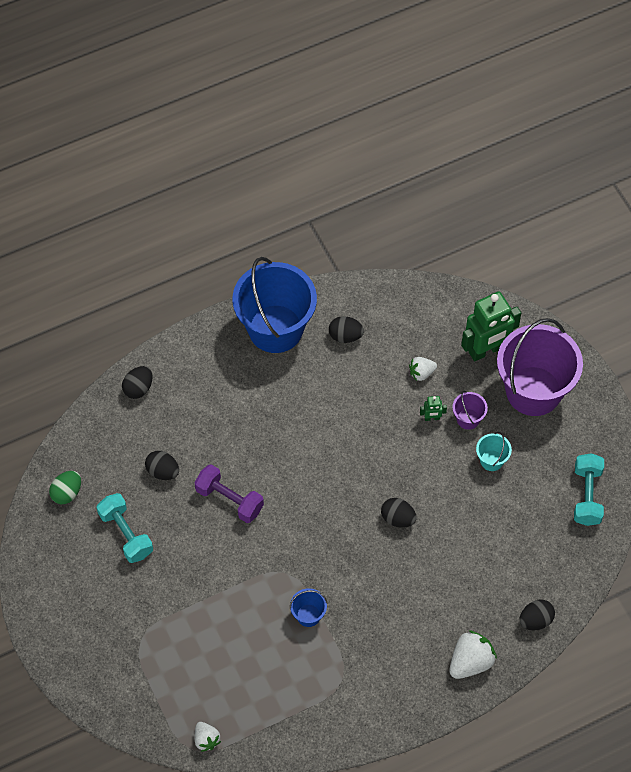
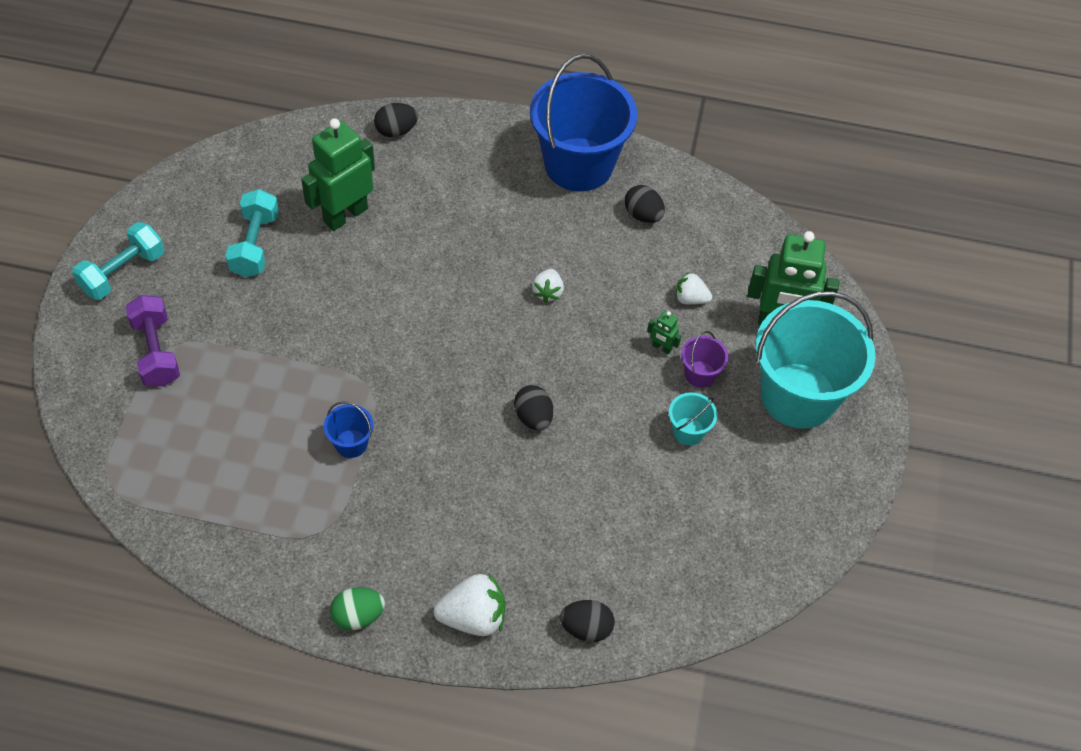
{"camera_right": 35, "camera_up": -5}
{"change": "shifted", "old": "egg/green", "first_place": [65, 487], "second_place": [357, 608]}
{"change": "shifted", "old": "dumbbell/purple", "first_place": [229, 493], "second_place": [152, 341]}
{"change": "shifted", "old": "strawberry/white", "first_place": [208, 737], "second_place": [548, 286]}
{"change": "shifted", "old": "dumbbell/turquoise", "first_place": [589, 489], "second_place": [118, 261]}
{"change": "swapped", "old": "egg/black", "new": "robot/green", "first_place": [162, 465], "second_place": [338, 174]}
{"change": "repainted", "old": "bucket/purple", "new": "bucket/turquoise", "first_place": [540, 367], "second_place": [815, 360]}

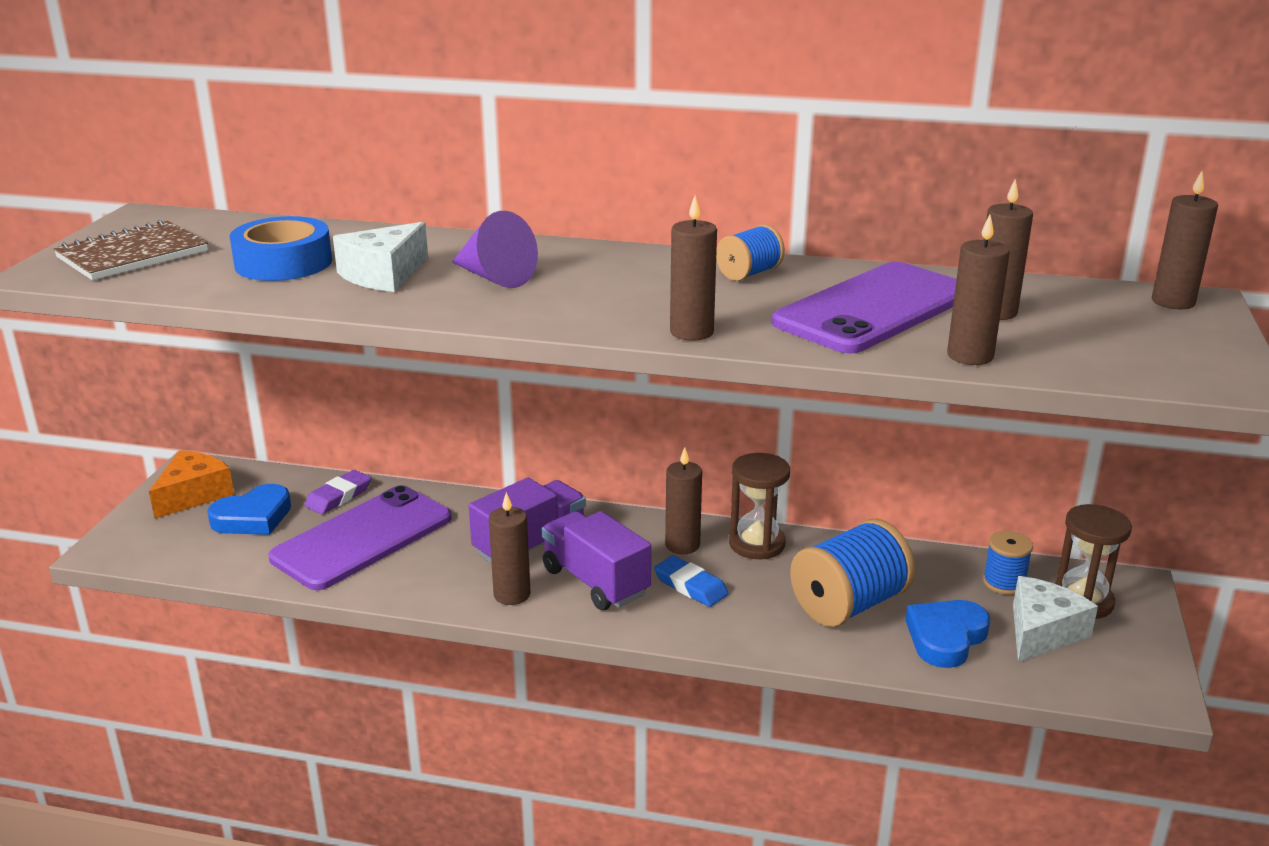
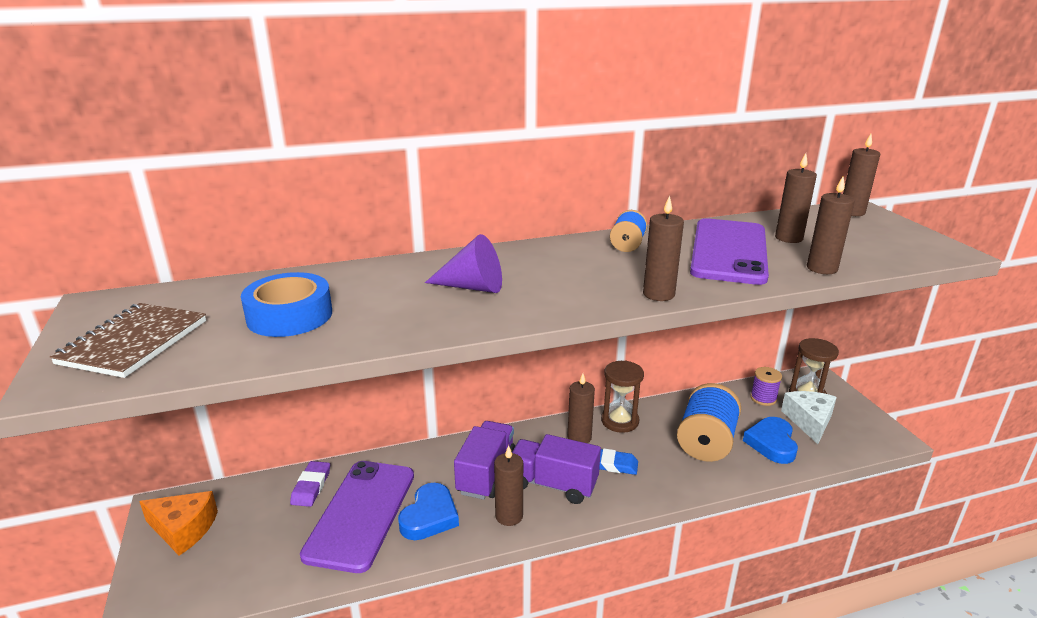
{"camera_right": -30, "camera_up": 0}
{"change": "gone", "old": "cheese/white", "first_place": [380, 257]}
{"change": "shifted", "old": "heart/blue", "first_place": [249, 509], "second_place": [428, 511]}
{"change": "repainted", "old": "spool/blue", "new": "spool/purple", "first_place": [1008, 563], "second_place": [766, 386]}
{"change": "rotated", "old": "cheese/orange", "first_place": [191, 484], "second_place": [178, 523], "degrees": 105}

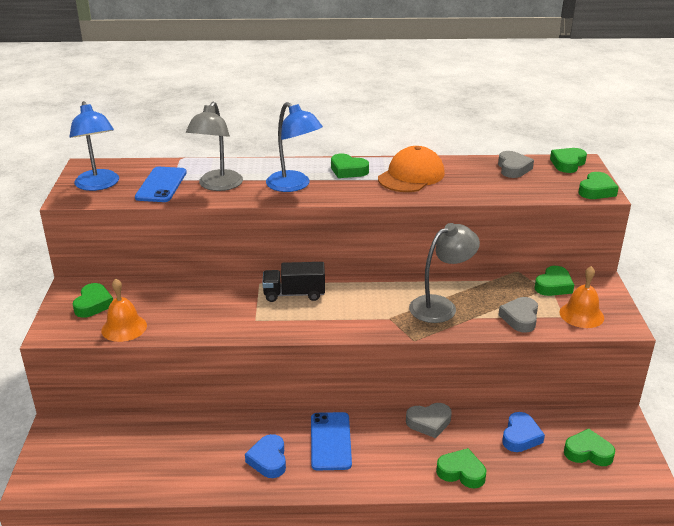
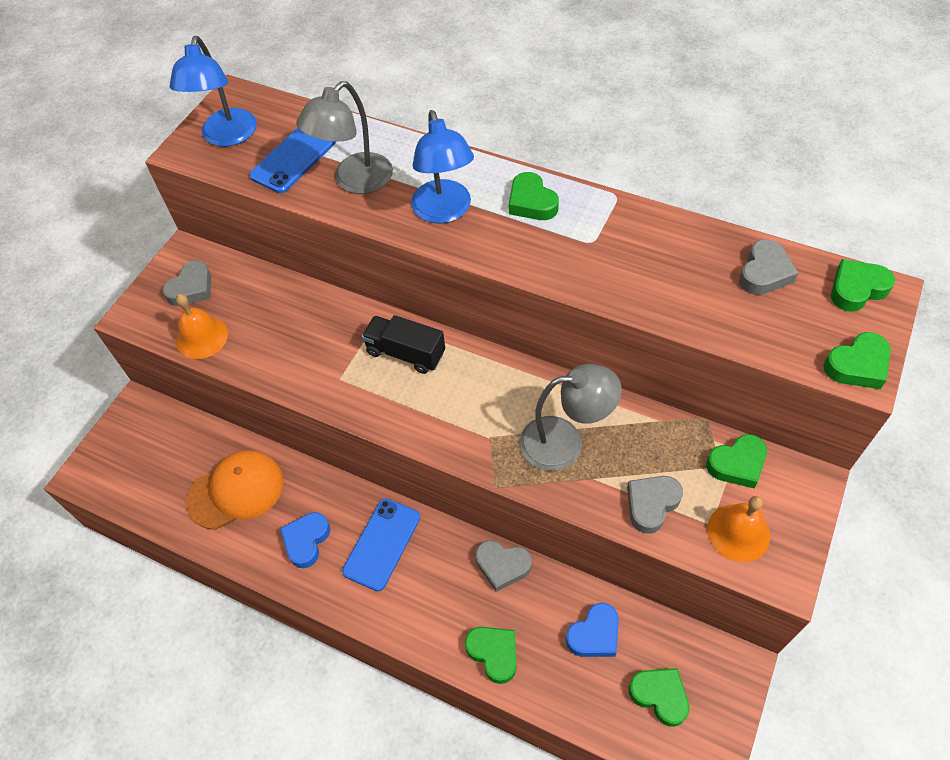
{"camera_right": 30, "camera_up": 25}
{"change": "shifted", "old": "cap/orange", "first_place": [411, 169], "second_place": [235, 490]}
{"change": "repainted", "old": "heart/green", "new": "heart/grey", "first_place": [93, 300], "second_place": [186, 283]}

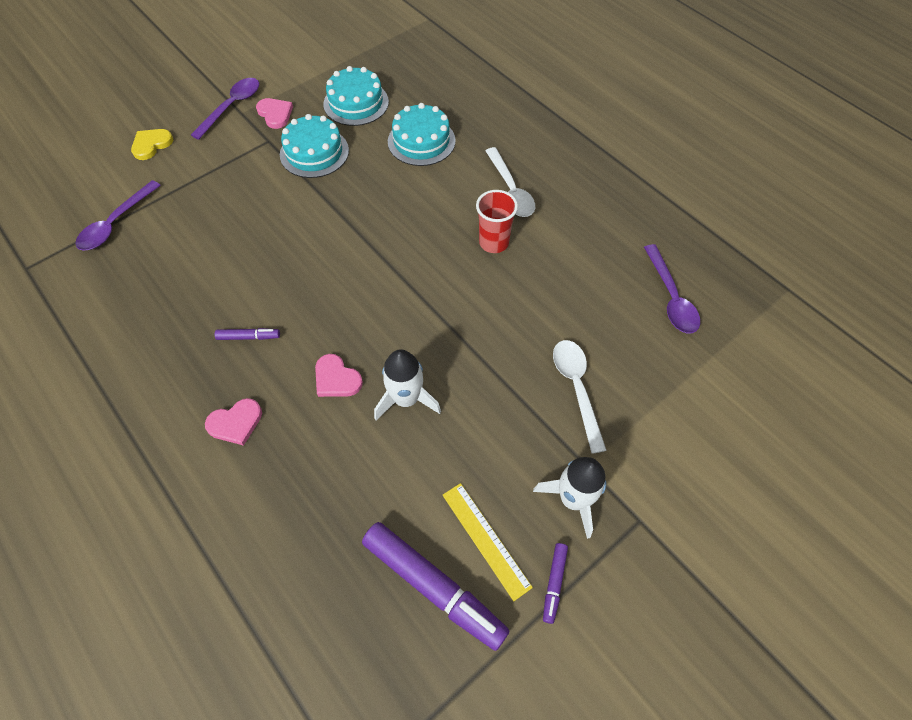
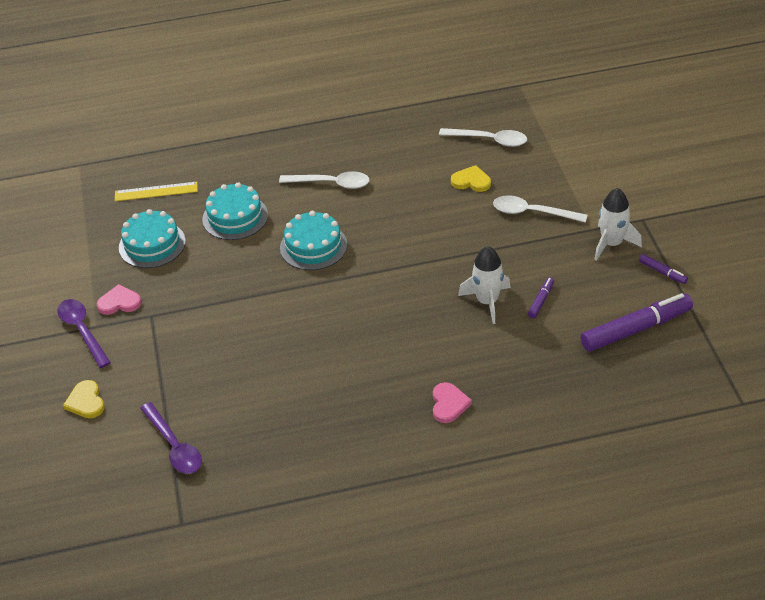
{"camera_right": -60, "camera_up": -15}
{"change": "gone", "old": "heart/pink", "first_place": [339, 375]}
{"change": "gone", "old": "cup/red", "first_place": [497, 221]}
{"change": "new", "new": "heart/yellow", "second_place": [471, 178]}
{"change": "shifted", "old": "marker/purple", "first_place": [247, 334], "second_place": [541, 297]}
{"change": "shifted", "old": "cake/turquoise", "first_place": [314, 146], "second_place": [313, 240]}
{"change": "shifted", "old": "ruler/yellow", "first_place": [488, 542], "second_place": [156, 191]}
{"change": "repainted", "old": "spoon/purple", "new": "spoon/white", "first_place": [672, 288], "second_place": [483, 137]}

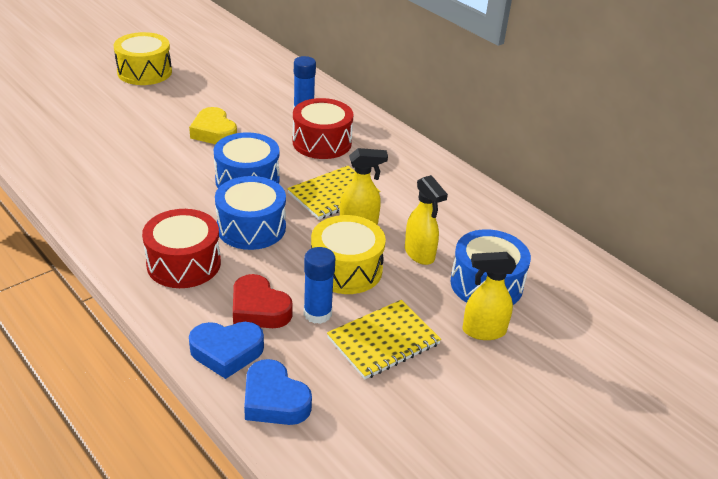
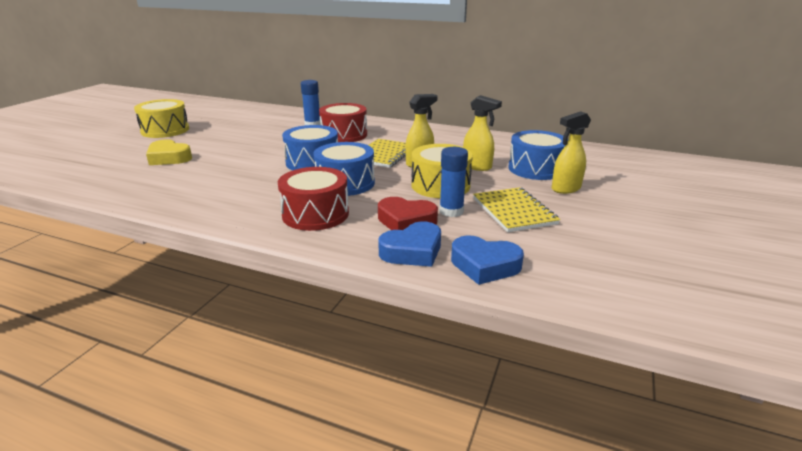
{"camera_right": -25, "camera_up": -10}
{"change": "shifted", "old": "heart/yellow", "first_place": [213, 125], "second_place": [169, 152]}
{"change": "rotated", "old": "notebook/yellow", "first_place": [384, 339], "second_place": [516, 209], "degrees": -45}

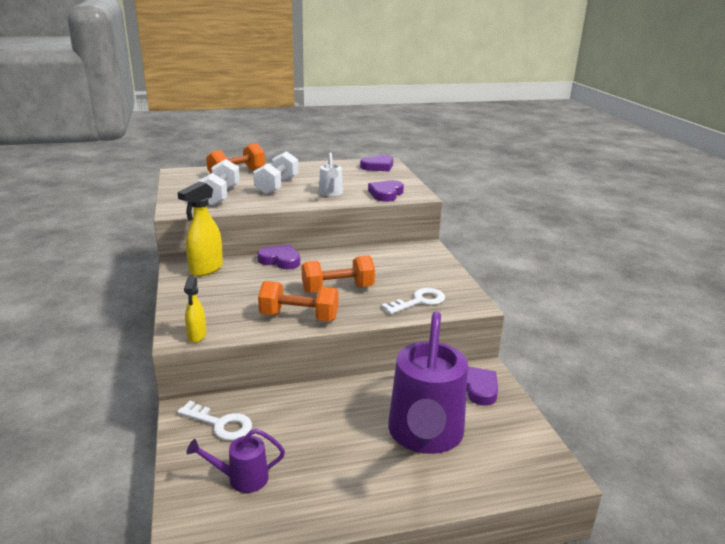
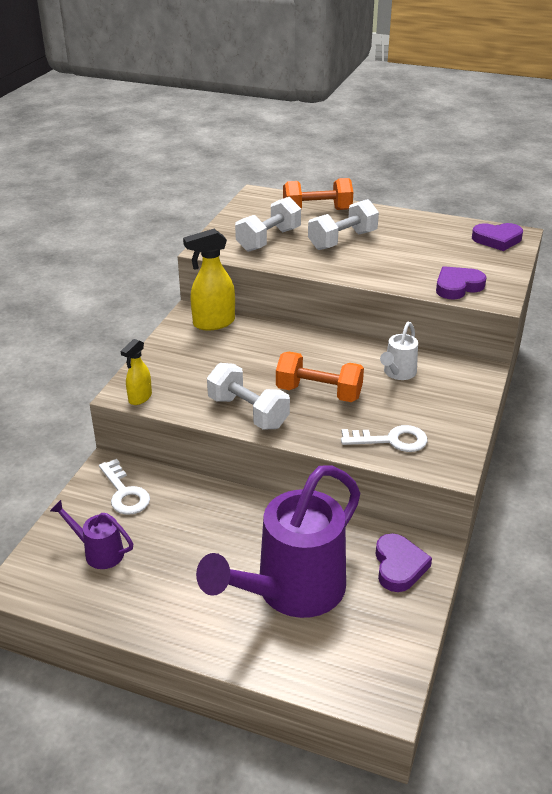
{"camera_right": 35, "camera_up": 10}
{"change": "gone", "old": "heart/purple", "first_place": [279, 256]}
{"change": "shifted", "old": "watering can/white", "first_place": [331, 174], "second_place": [399, 351]}
{"change": "repainted", "old": "dumbbell/orange", "new": "dumbbell/white", "first_place": [298, 301], "second_place": [248, 396]}

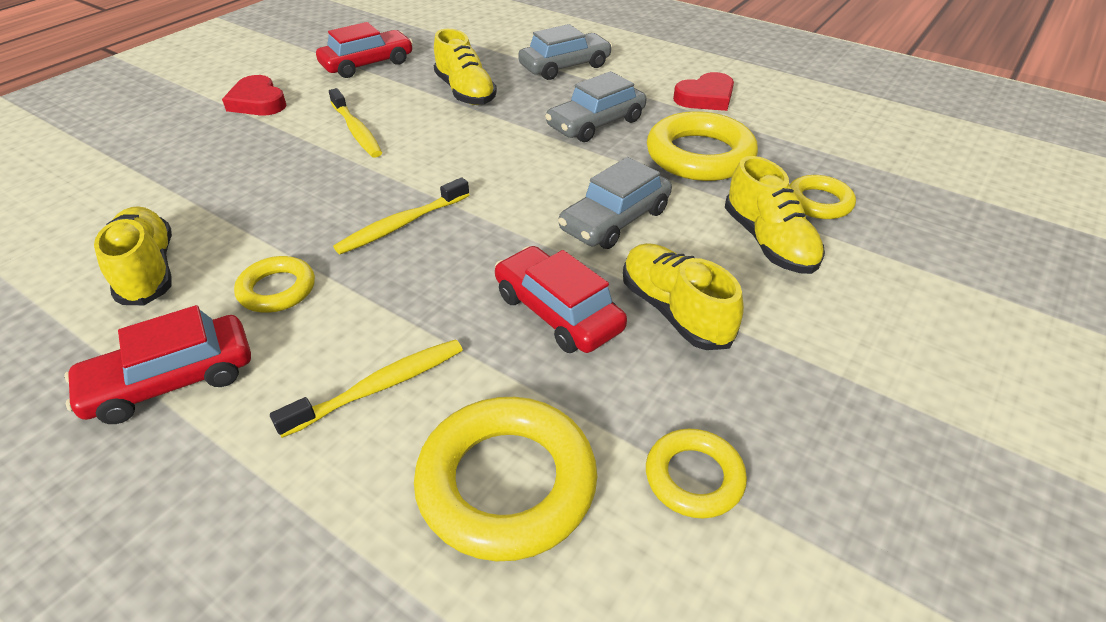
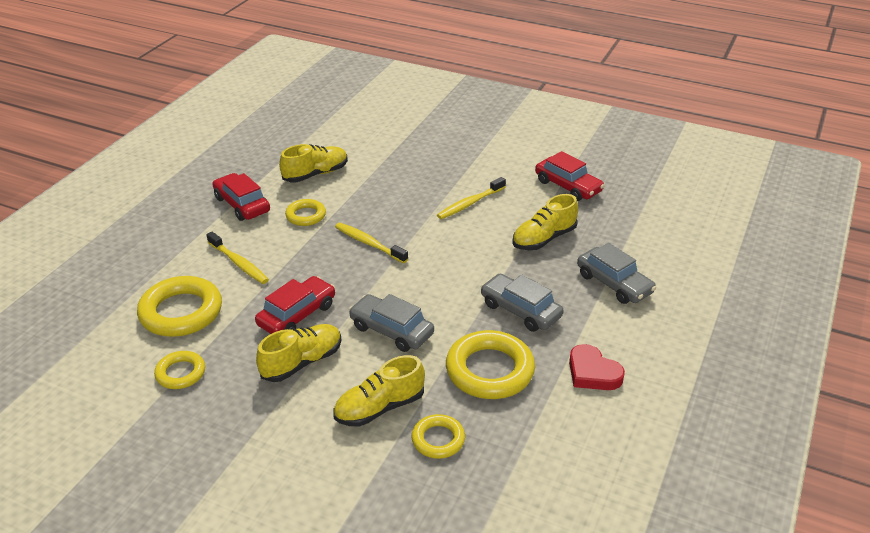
{"camera_right": 80, "camera_up": -5}
{"change": "gone", "old": "heart/red", "first_place": [254, 95]}

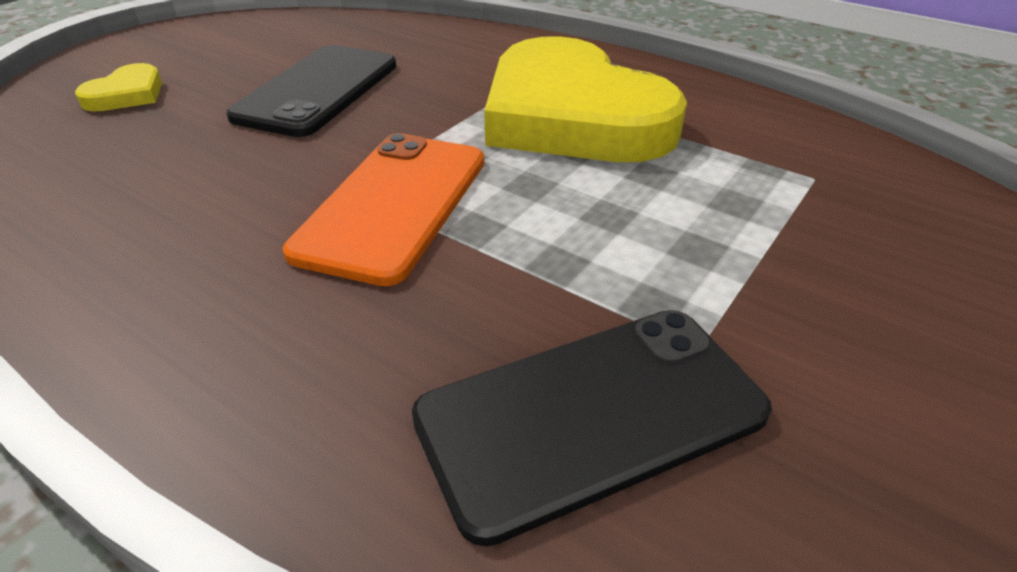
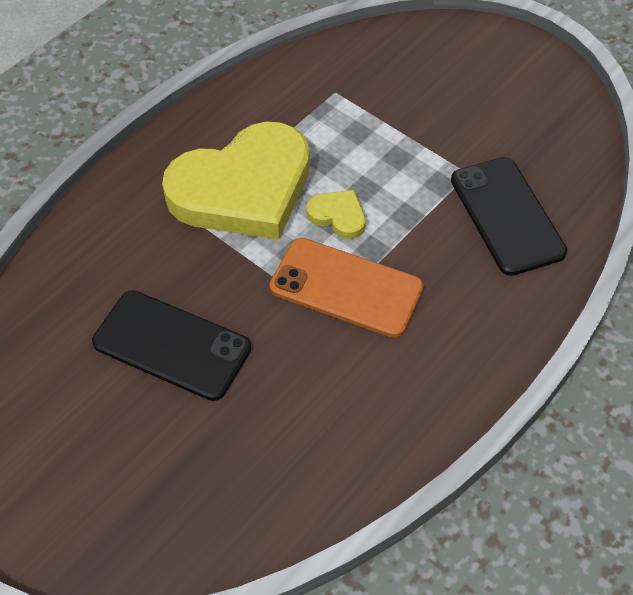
{"camera_right": -85, "camera_up": 15}
{"change": "shifted", "old": "heart/yellow", "first_place": [118, 87], "second_place": [336, 214]}

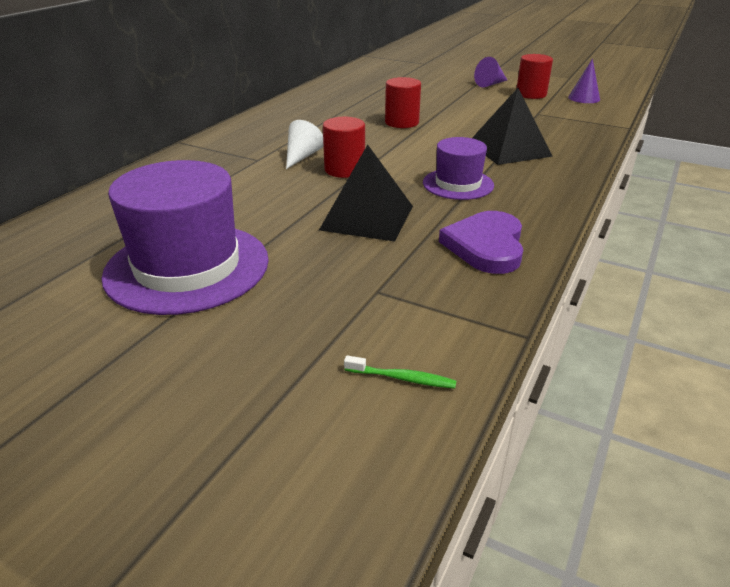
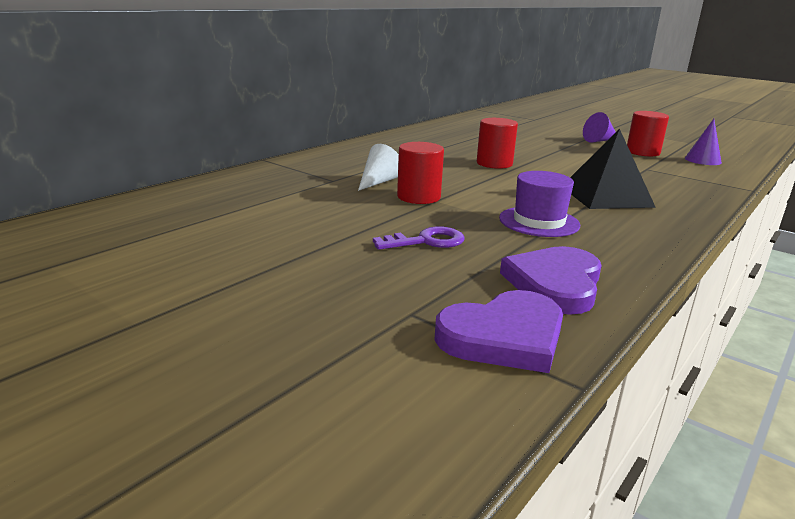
{"camera_right": 10, "camera_up": -10}
{"change": "gone", "old": "hat/purple", "first_place": [185, 237]}
{"change": "gone", "old": "toothbrush/green", "first_place": [400, 372]}
{"change": "new", "new": "heart/purple", "second_place": [498, 331]}
{"change": "swapped", "old": "pyramid/black", "new": "key/purple", "first_place": [366, 193], "second_place": [418, 238]}

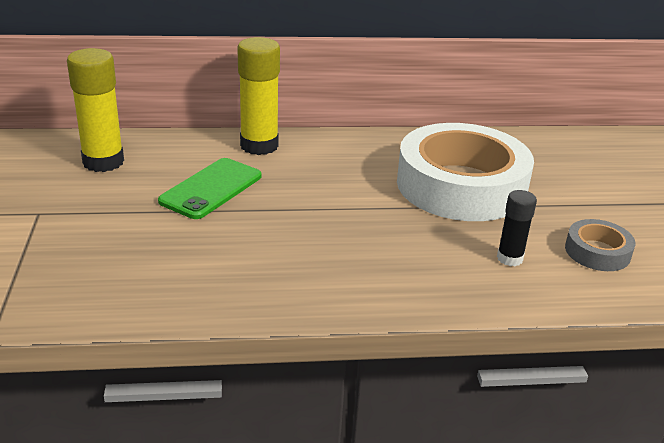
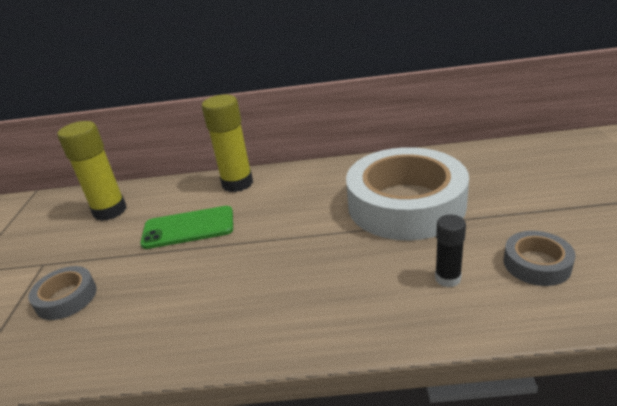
{"camera_right": 10, "camera_up": 0}
{"change": "new", "new": "tape/grey", "second_place": [62, 293]}
{"change": "rotated", "old": "phone/green", "first_place": [209, 188], "second_place": [186, 227], "degrees": 45}

